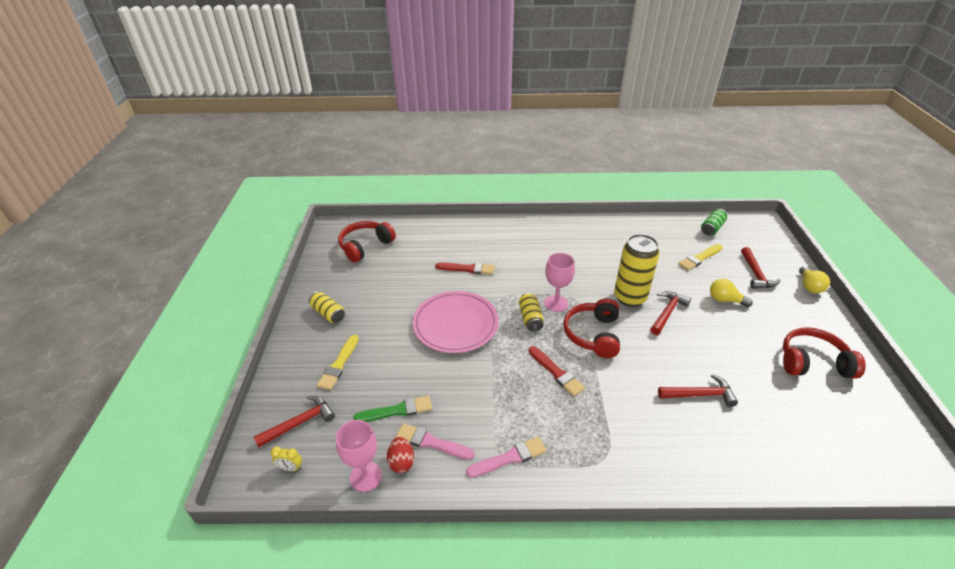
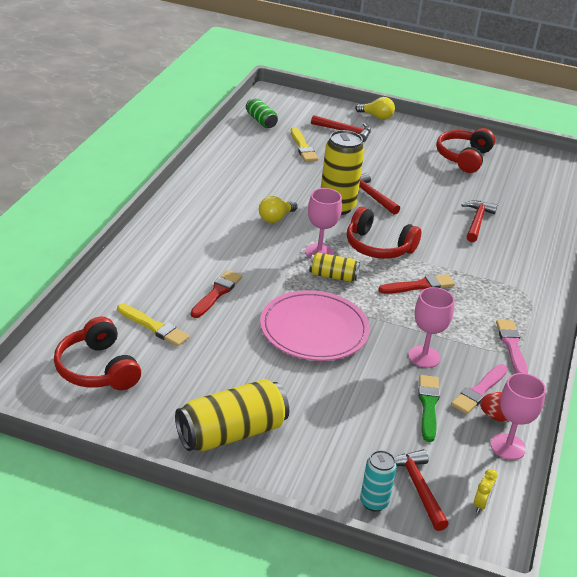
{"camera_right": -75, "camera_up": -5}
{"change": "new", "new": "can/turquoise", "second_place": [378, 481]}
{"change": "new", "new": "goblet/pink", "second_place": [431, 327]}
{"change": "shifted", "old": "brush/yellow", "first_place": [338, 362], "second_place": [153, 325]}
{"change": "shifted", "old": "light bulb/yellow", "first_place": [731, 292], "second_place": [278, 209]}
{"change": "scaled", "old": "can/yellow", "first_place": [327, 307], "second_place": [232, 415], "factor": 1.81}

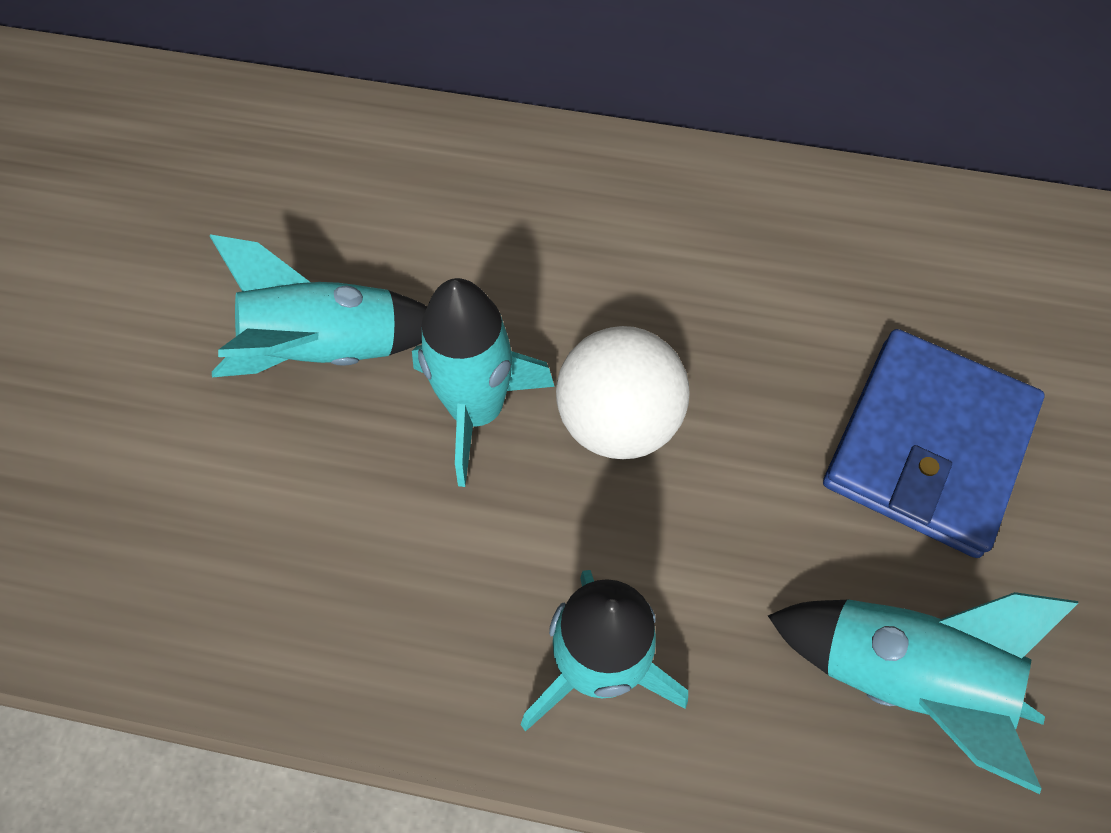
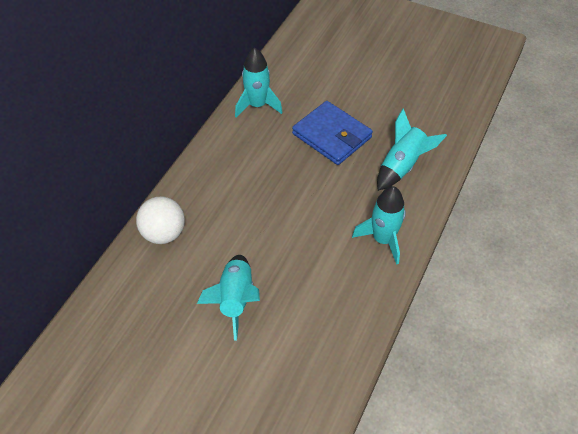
{"camera_right": -75, "camera_up": -10}
{"change": "shifted", "old": "rocket/turquoise", "first_place": [483, 382], "second_place": [259, 83]}
{"change": "shifted", "old": "ball/white", "first_place": [623, 392], "second_place": [160, 220]}

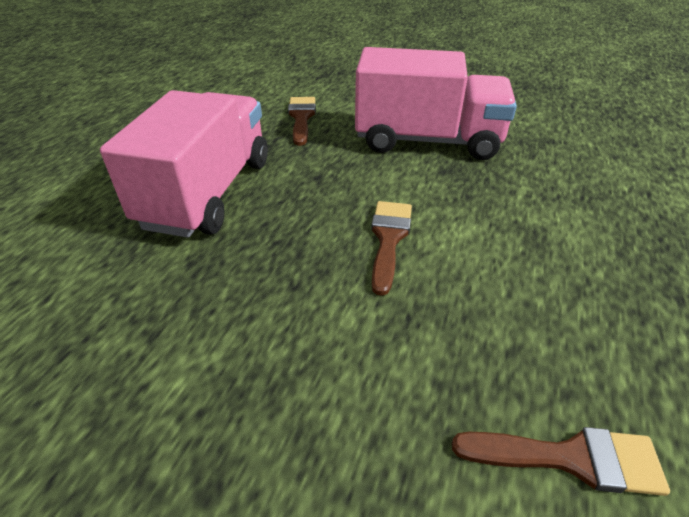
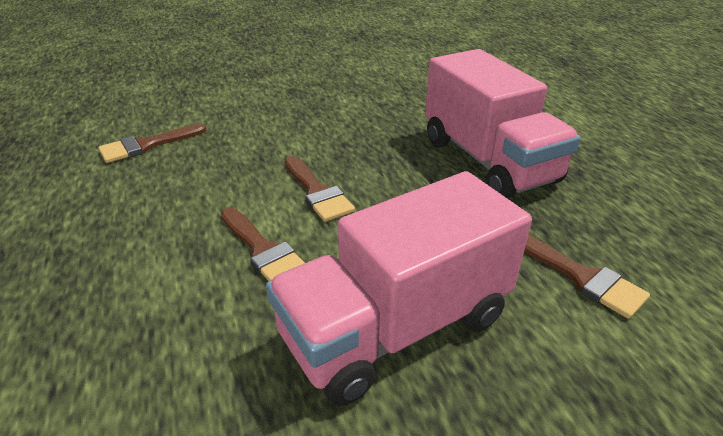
{"camera_right": 140, "camera_up": -5}
{"change": "new", "new": "brush/brown", "second_place": [263, 244]}

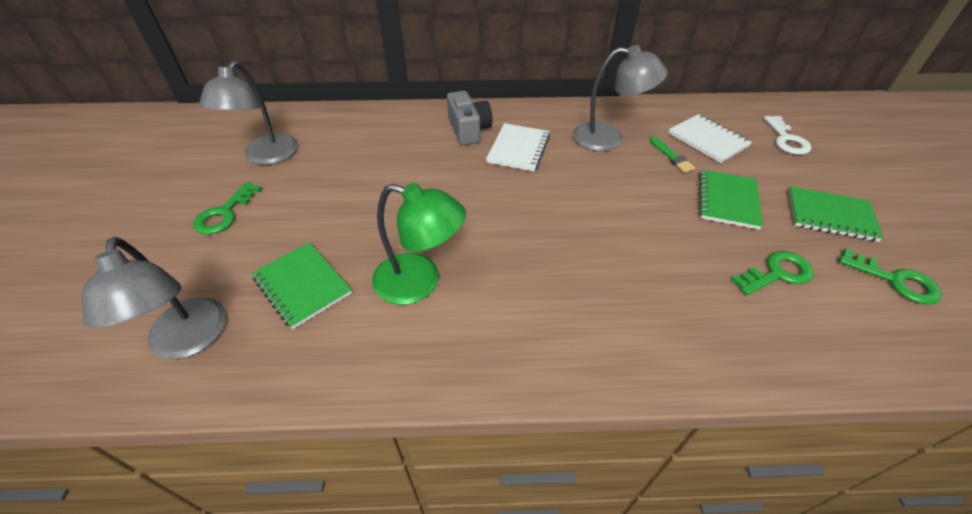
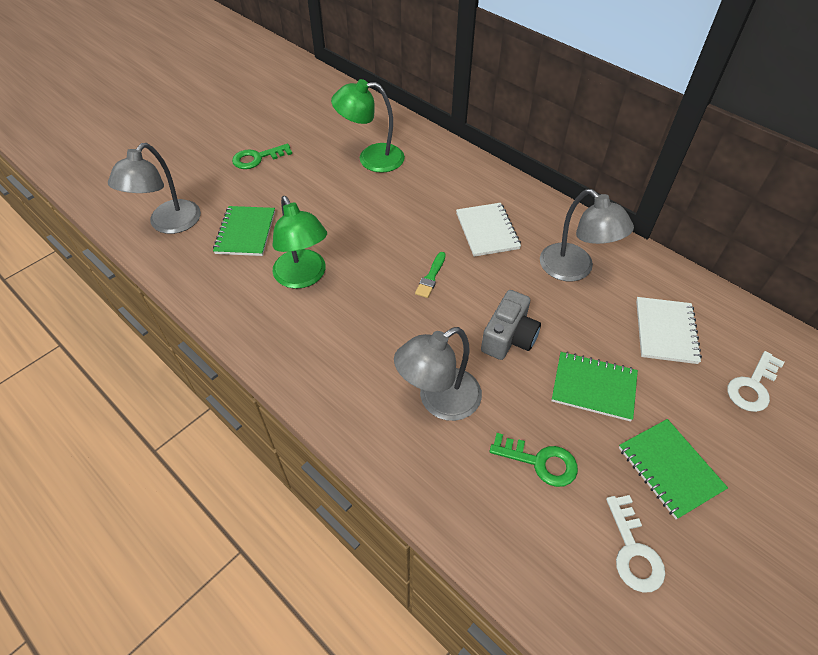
{"camera_right": 45, "camera_up": 5}
{"change": "new", "new": "lamp/green", "second_place": [368, 126]}
{"change": "shifted", "old": "lamp/grey", "first_place": [248, 112], "second_place": [438, 374]}
{"change": "shifted", "old": "camera/grey", "first_place": [470, 118], "second_place": [511, 325]}
{"change": "shifted", "old": "brush/green", "first_place": [672, 154], "second_place": [430, 275]}
{"change": "repainted", "old": "key/green", "new": "key/white", "first_place": [890, 276], "second_place": [635, 544]}
{"change": "rotated", "old": "notebook/white", "first_place": [518, 147], "second_place": [488, 230], "degrees": -75}
{"change": "rotated", "old": "notebook/green", "first_place": [731, 200], "second_place": [595, 387], "degrees": 45}

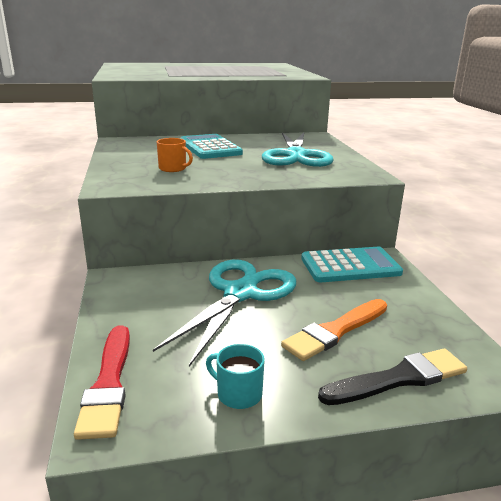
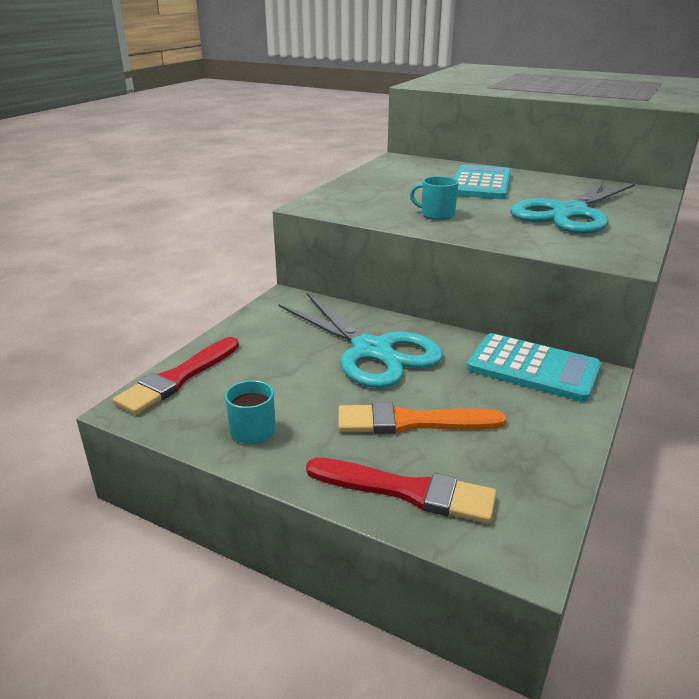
{"camera_right": 40, "camera_up": 5}
{"change": "gone", "old": "mug/orange", "first_place": [175, 155]}
{"change": "new", "new": "mug/turquoise", "second_place": [434, 198]}
{"change": "repainted", "old": "brush/black", "new": "brush/red", "first_place": [392, 377], "second_place": [401, 491]}
{"change": "rotated", "old": "scissors/turquoise", "first_place": [224, 313], "second_place": [360, 340], "degrees": 75}

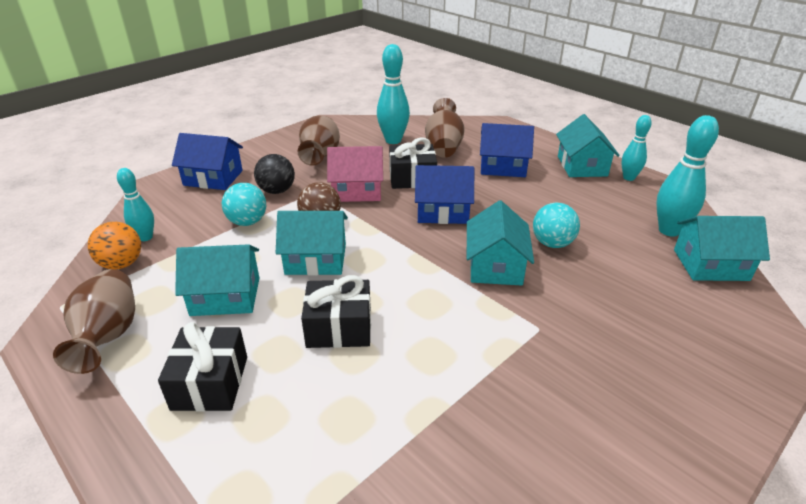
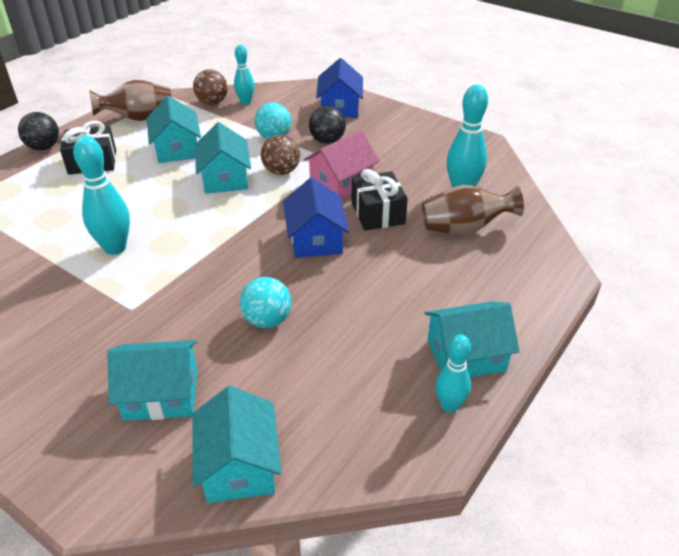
{"camera_right": 80, "camera_up": 5}
{"change": "gone", "old": "vase/brown", "first_place": [319, 141]}
{"change": "gone", "old": "gift/black", "first_place": [336, 311]}
{"change": "gone", "old": "house/blue", "first_place": [507, 150]}
{"change": "new", "new": "ball/black", "second_place": [38, 131]}
{"change": "shifted", "old": "house/turquoise", "first_place": [500, 243], "second_place": [152, 380]}
{"change": "shifted", "old": "bowling pin/turquoise", "first_place": [687, 176], "second_place": [101, 195]}
{"change": "repainted", "old": "ball/orange", "new": "ball/brown", "first_place": [114, 245], "second_place": [210, 87]}
{"change": "rotated", "old": "house/pink", "first_place": [355, 174], "second_place": [342, 164], "degrees": 60}

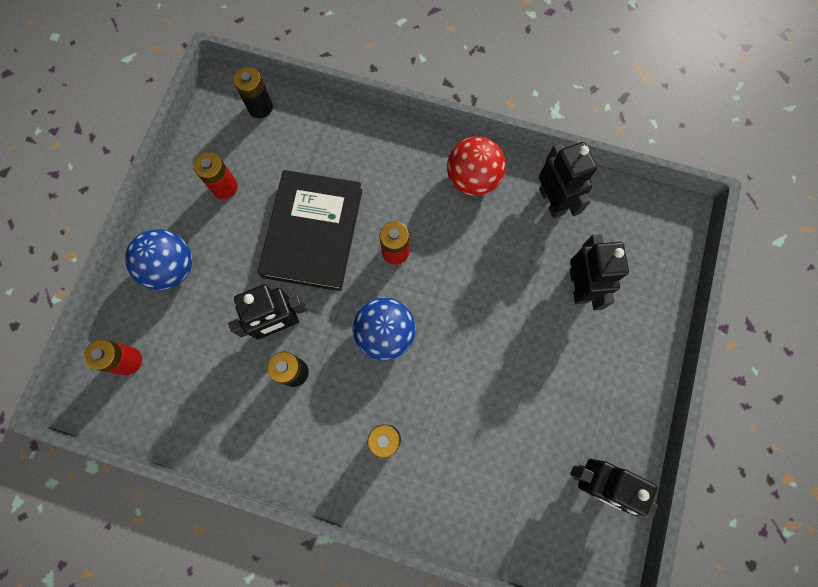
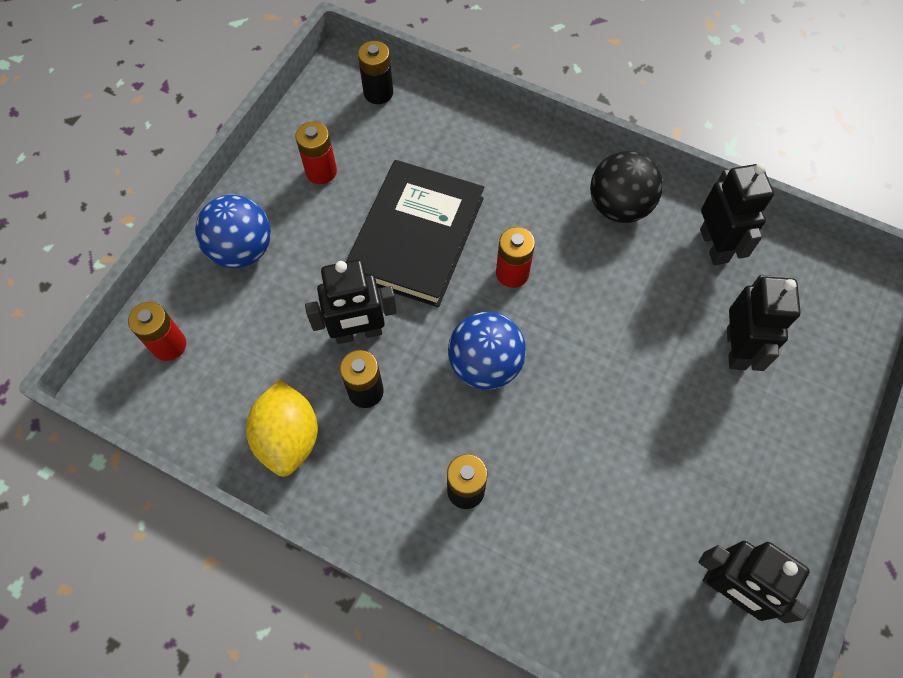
{"camera_right": 10, "camera_up": -10}
{"change": "new", "new": "lemon/yellow", "second_place": [282, 428]}
{"change": "repainted", "old": "ball/red", "new": "ball/black", "first_place": [476, 166], "second_place": [626, 187]}

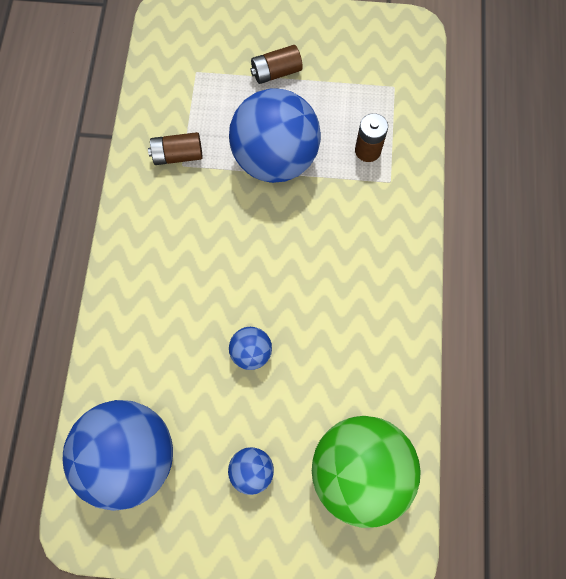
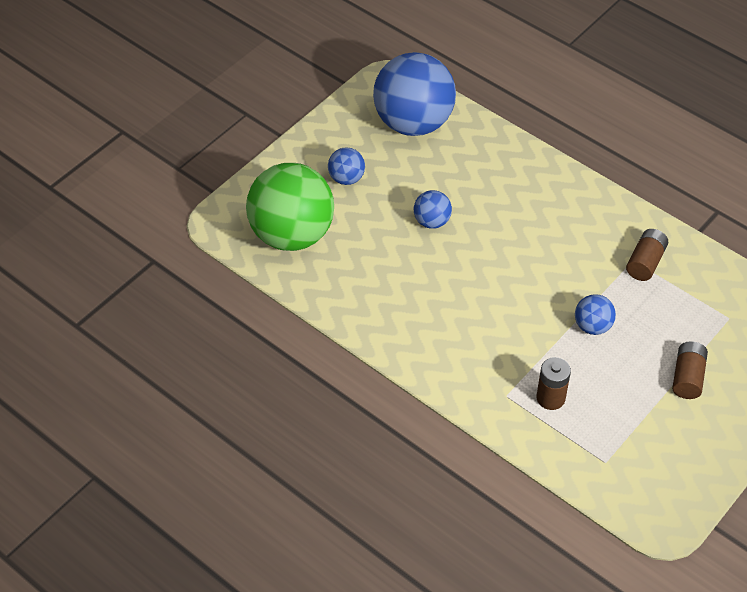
{"camera_right": 125, "camera_up": -20}
{"change": "scaled", "old": "ball/blue", "first_place": [275, 135], "second_place": [595, 314], "factor": 0.44}

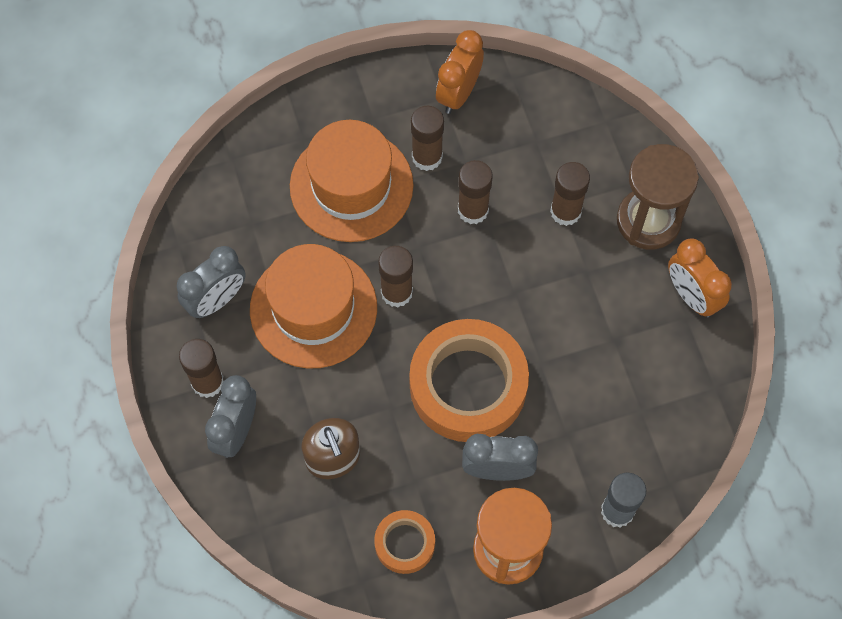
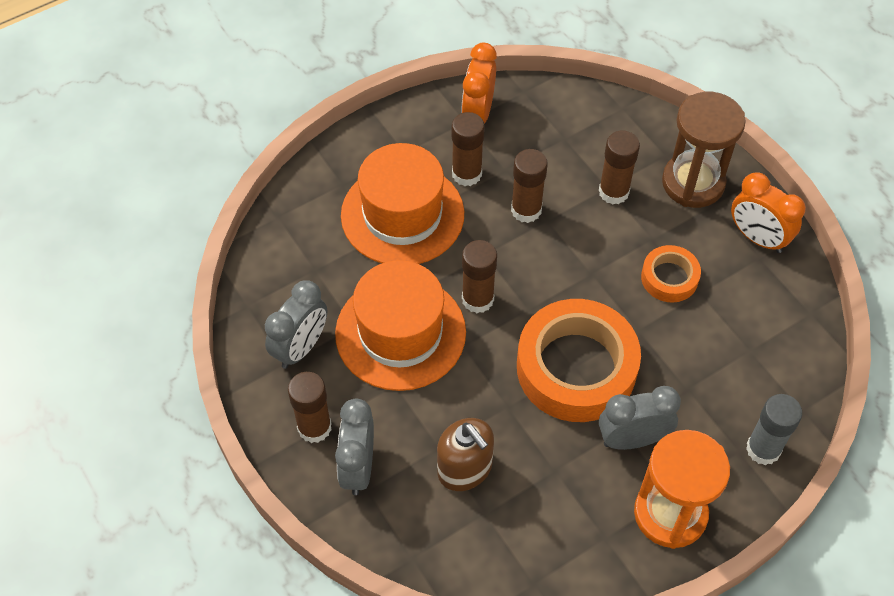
{"camera_right": -15, "camera_up": -10}
{"change": "shifted", "old": "tape/orange", "first_place": [404, 542], "second_place": [671, 274]}

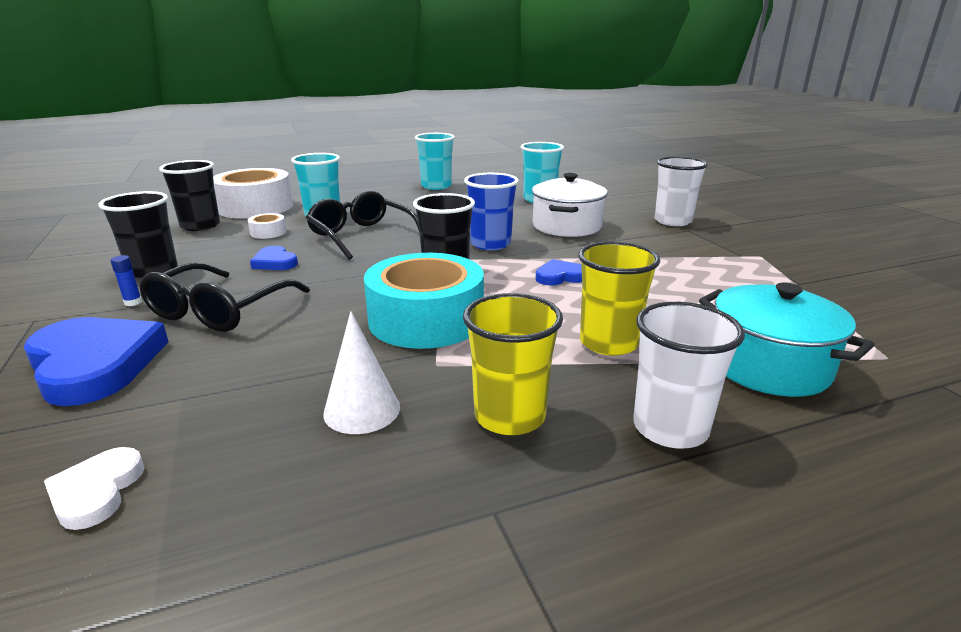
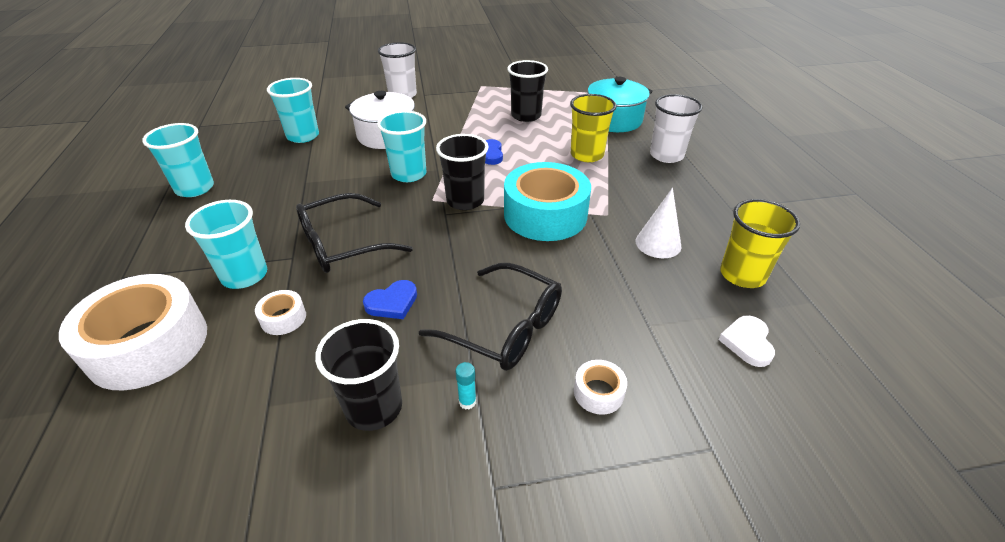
{"camera_right": -80, "camera_up": 15}
{"change": "shifted", "old": "cup/black", "first_place": [189, 195], "second_place": [527, 91]}
{"change": "shifted", "old": "cup/yellow", "first_place": [513, 364], "second_place": [760, 243]}
{"change": "swapped", "old": "heart/blue", "new": "tape/white", "first_place": [96, 361], "second_place": [600, 387]}
{"change": "repainted", "old": "glue stick/blue", "new": "glue stick/turquoise", "first_place": [126, 280], "second_place": [465, 386]}
{"change": "repainted", "old": "cup/blue", "new": "cup/turquoise", "first_place": [491, 211], "second_place": [401, 146]}
{"change": "rotated", "old": "heart/white", "first_place": [94, 488], "second_place": [747, 341], "degrees": 90}

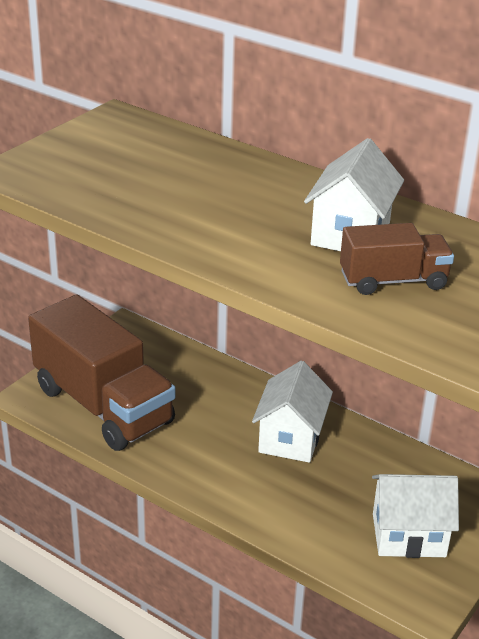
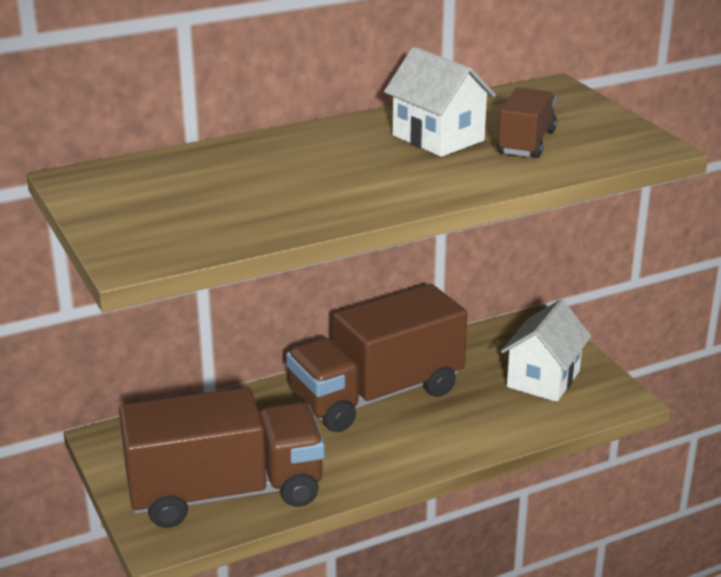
{"camera_right": -60, "camera_up": -5}
{"change": "swapped", "old": "house/white", "new": "truck/brown", "first_place": [292, 412], "second_place": [376, 358]}

